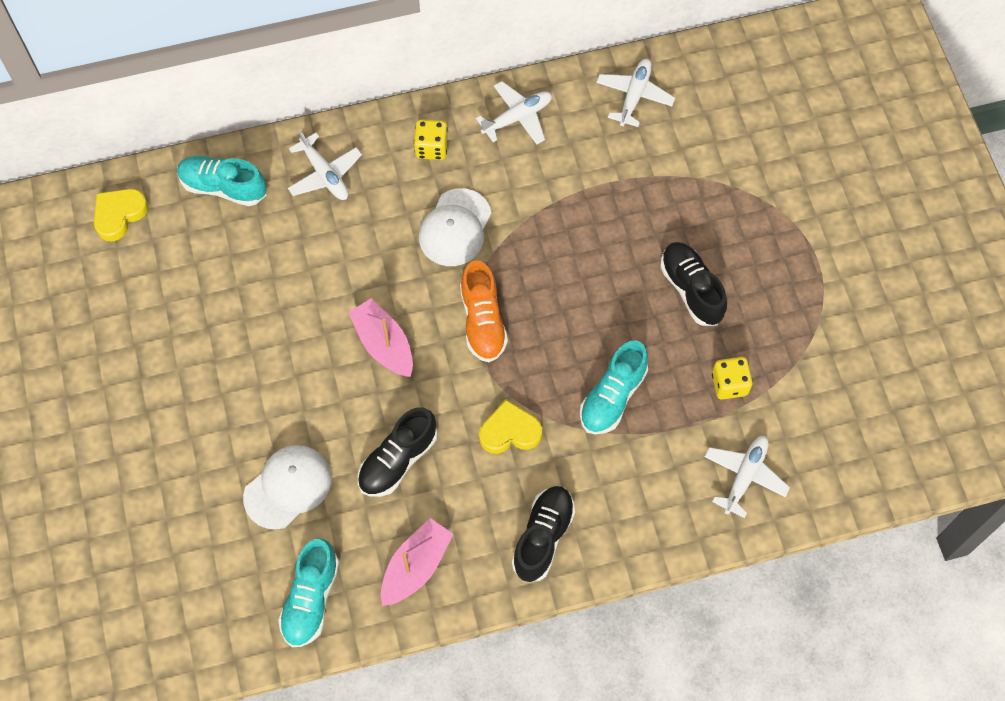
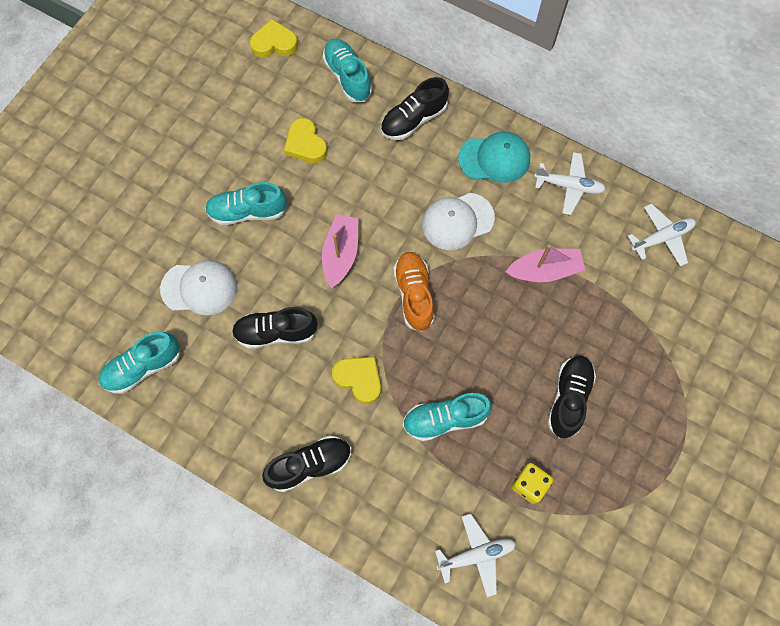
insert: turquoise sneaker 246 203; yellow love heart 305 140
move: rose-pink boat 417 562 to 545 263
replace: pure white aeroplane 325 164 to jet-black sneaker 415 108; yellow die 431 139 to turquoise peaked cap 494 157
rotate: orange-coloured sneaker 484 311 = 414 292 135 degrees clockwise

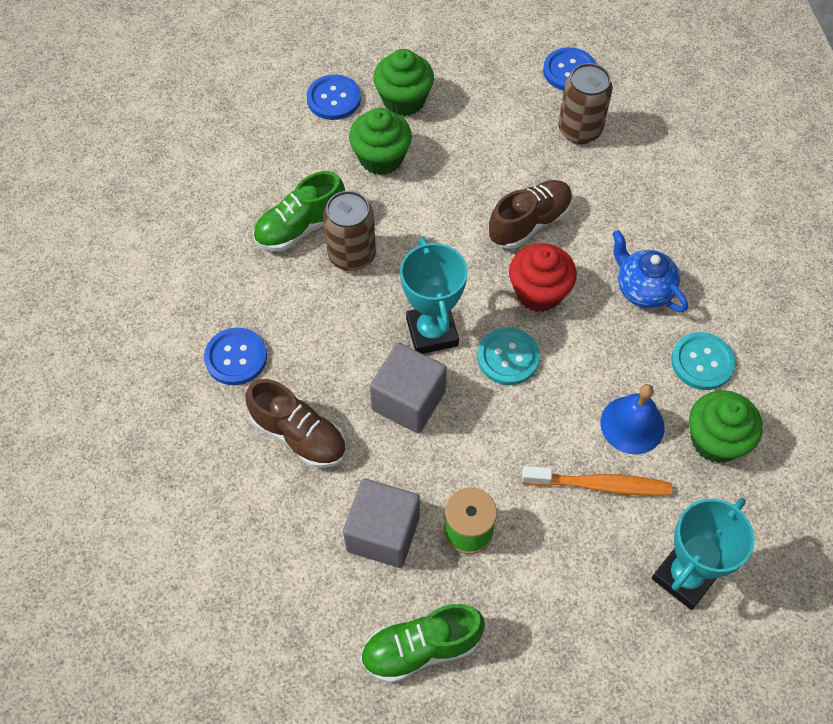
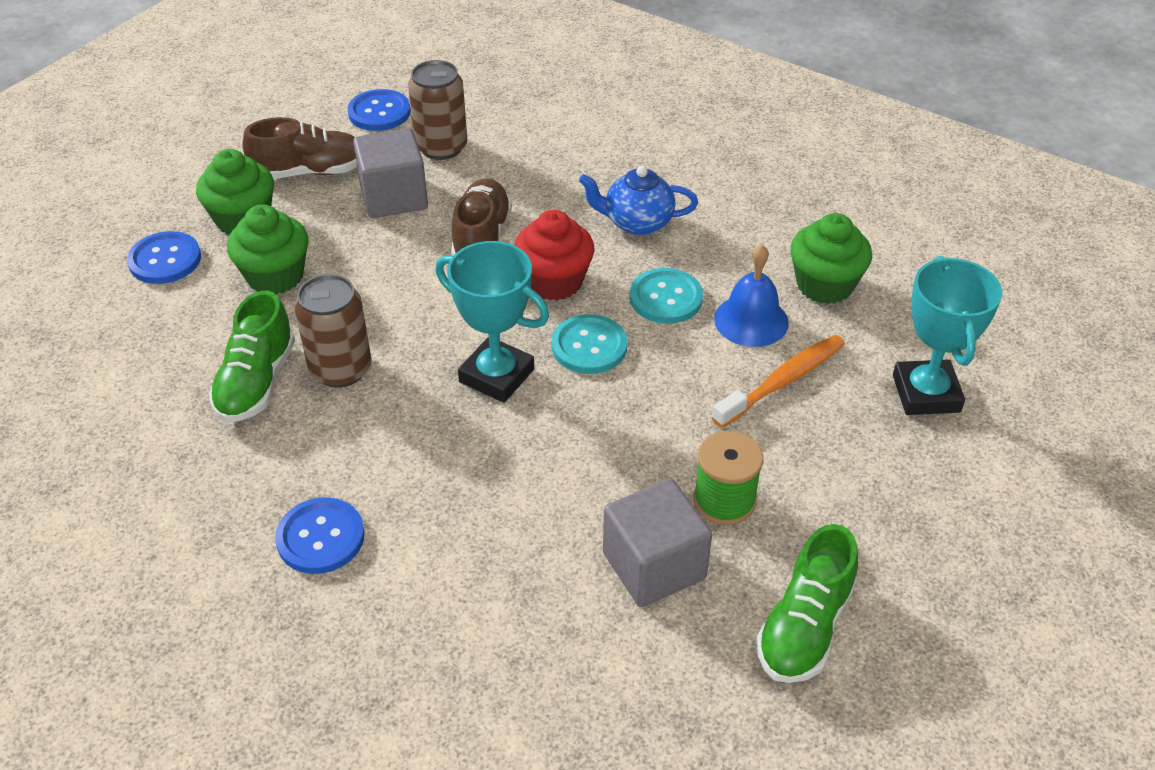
move: brown sneaker 296 423 to 299 148; gray block 408 388 to 390 173; turquoise sewing button 703 361 to 666 296

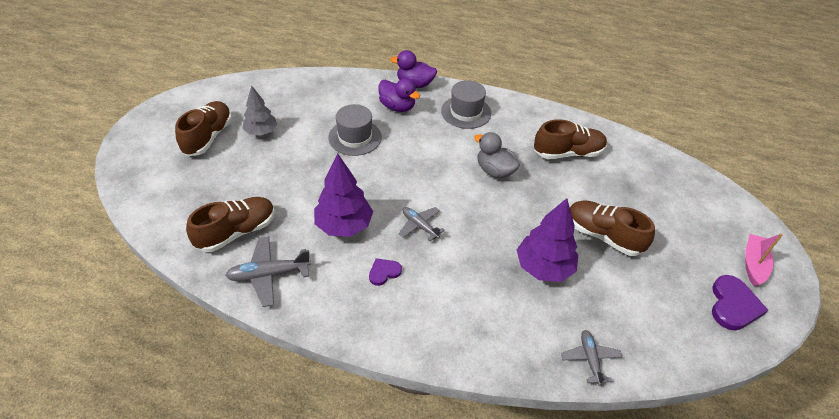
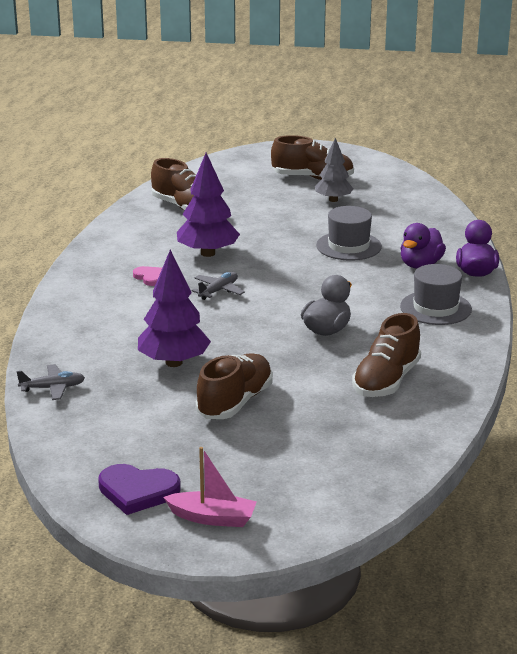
delete: gray aeroplane 268 271
recolor: purple love heart 385 272 to rose-pink love heart 147 276
rotate: brown sneaker 570 139 = 386 355 45 degrees clockwise

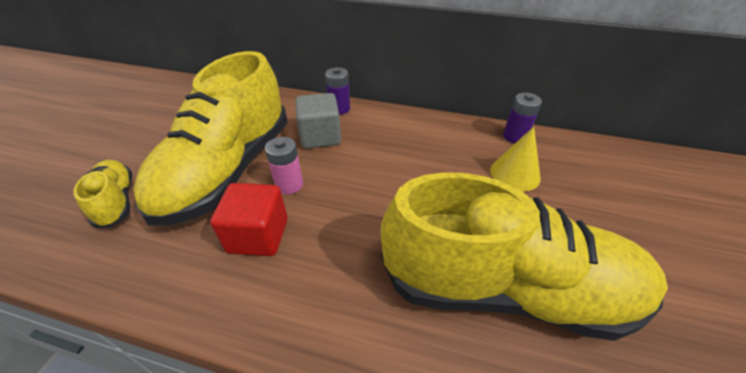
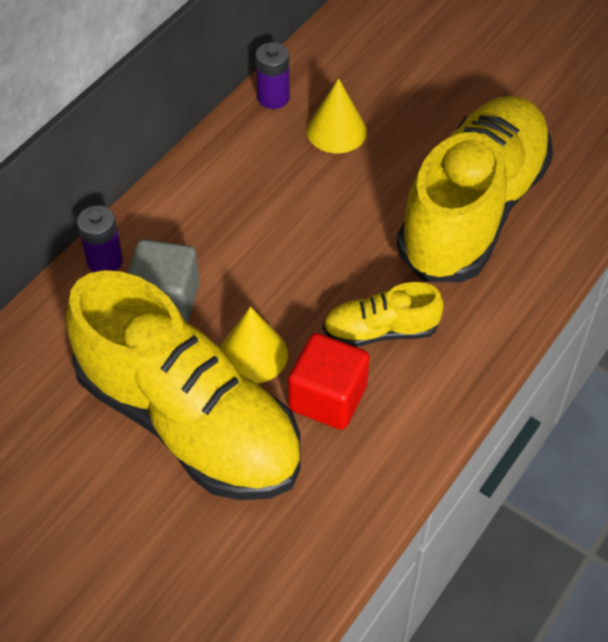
move: yellow sneaker 102 193 to 383 314
replace: rose-pink power cell 284 165 to yellow solid cone 254 344

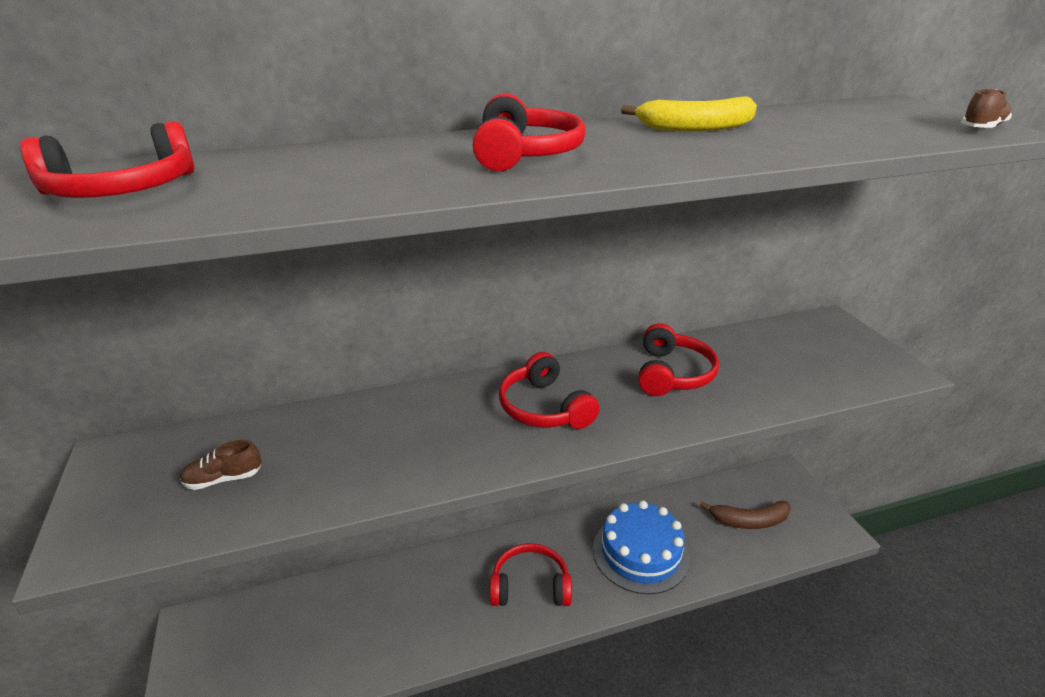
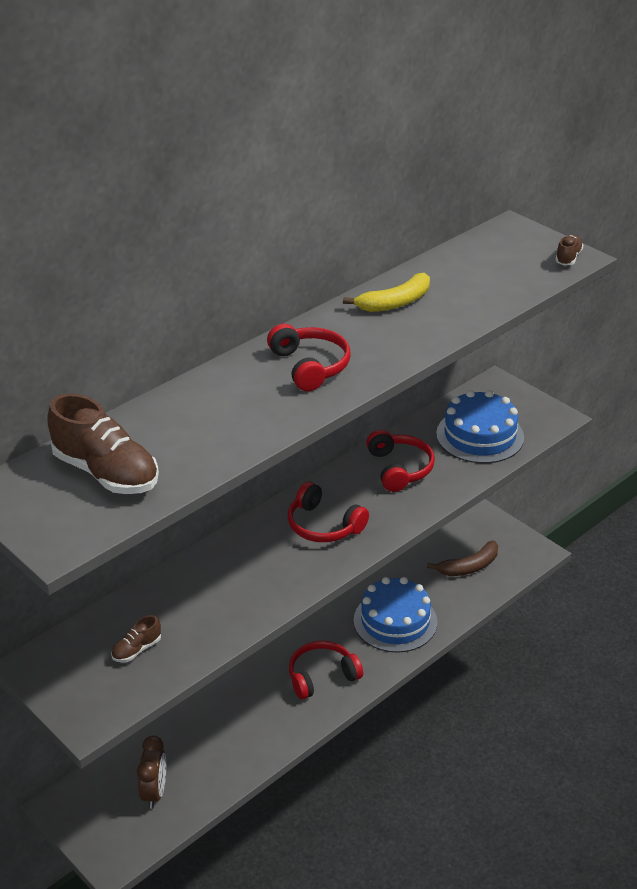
insert: brown clock 151 772; royal blue layer cake 480 426
replace: crimson headphones 107 159 to brown sneaker 103 444

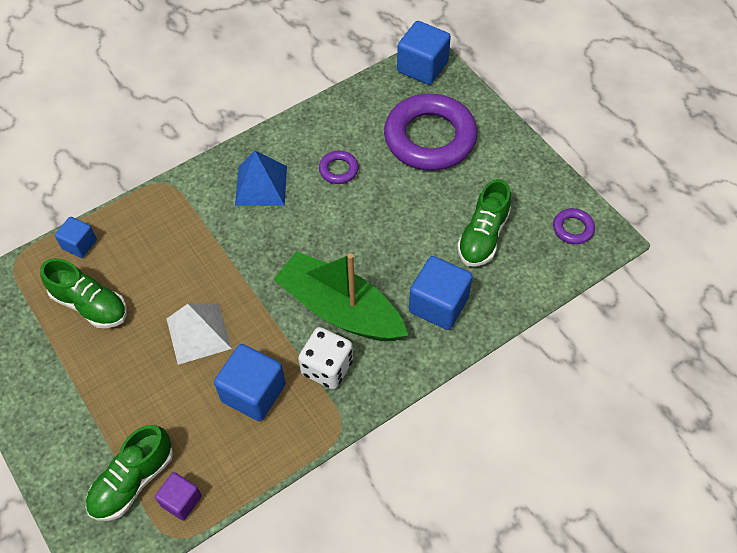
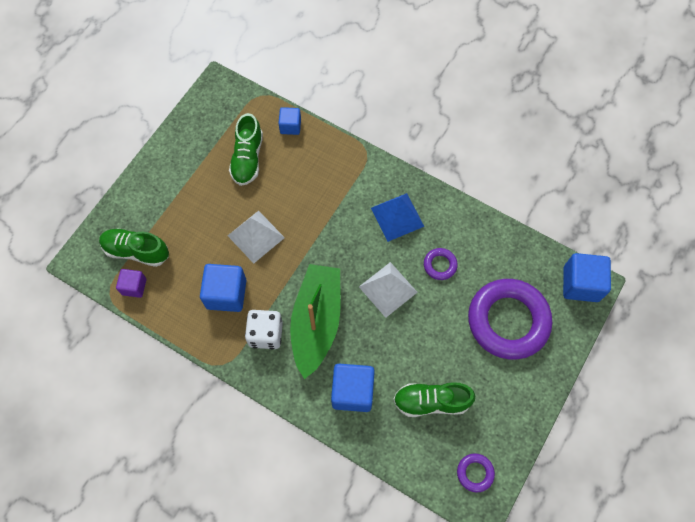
insert: pure white pyramid 388 290

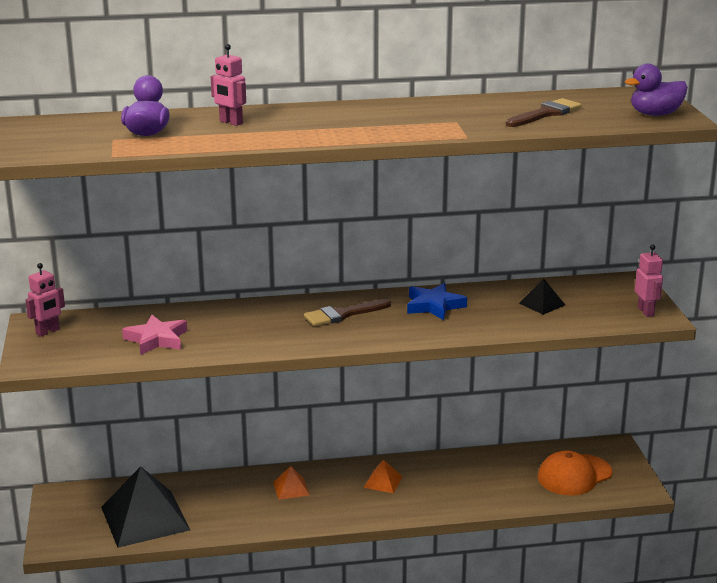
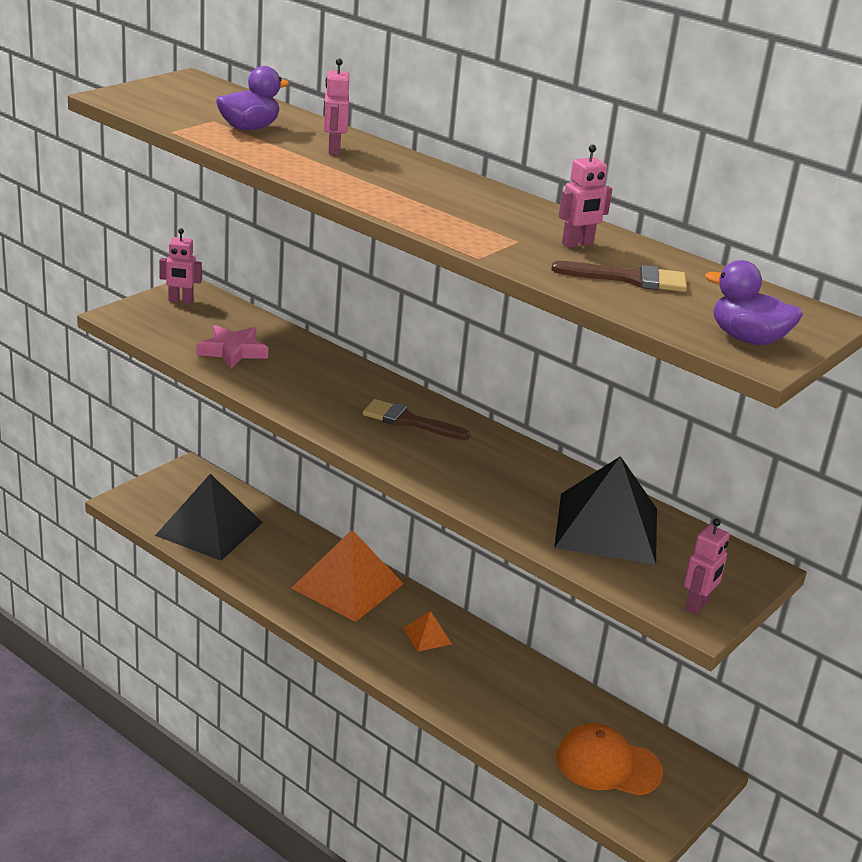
delete: royal blue star shape 437 301
insert: rose-pink toy robot 585 196
resize: orange-coloured pyramid 291 483 = 347 576 x2.23; jet-black pyramid 542 297 = 605 510 x2.23

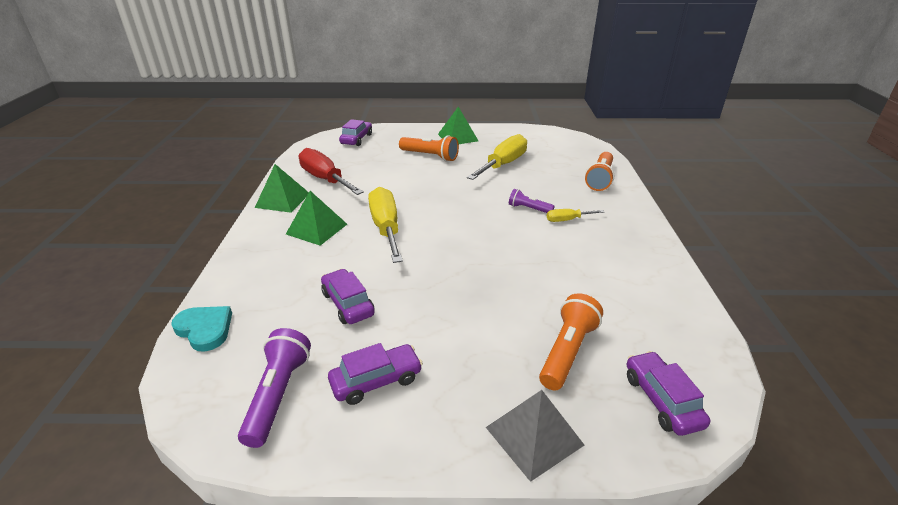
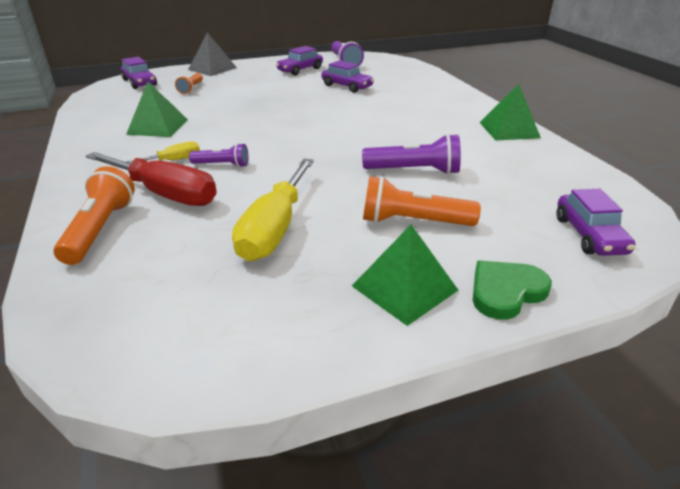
delete: turquoise love heart 201 328; yellow flat screwdriver 385 225
insert: purple pocket torch 411 154; emerald love heart 512 290
move: emerald pyramid 316 218 to 157 109; crimson flat screwdriver 331 171 to 151 179
resize: orange-coloured pocket torch 571 341 = 189 83 x0.61

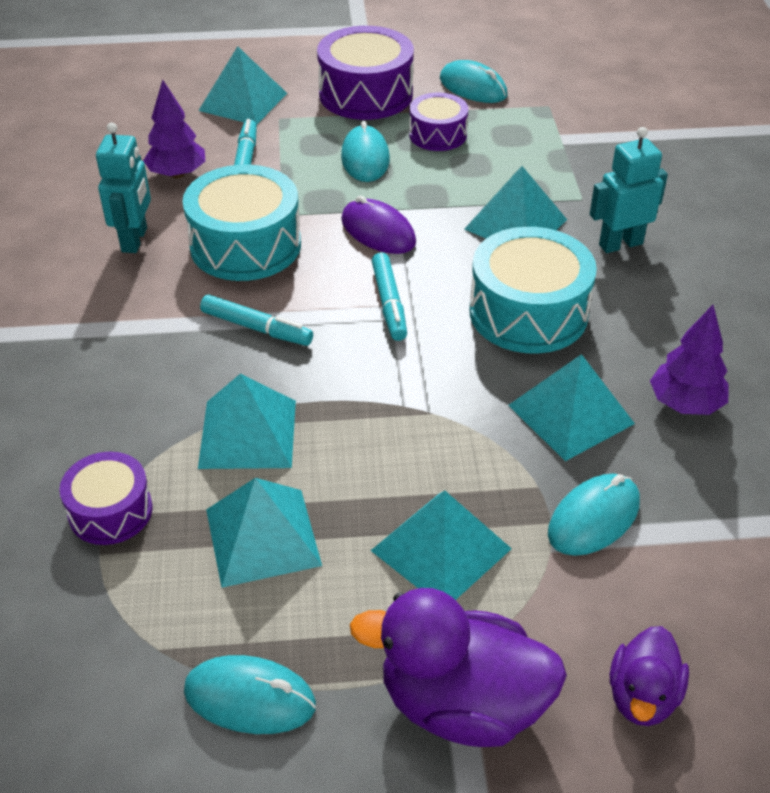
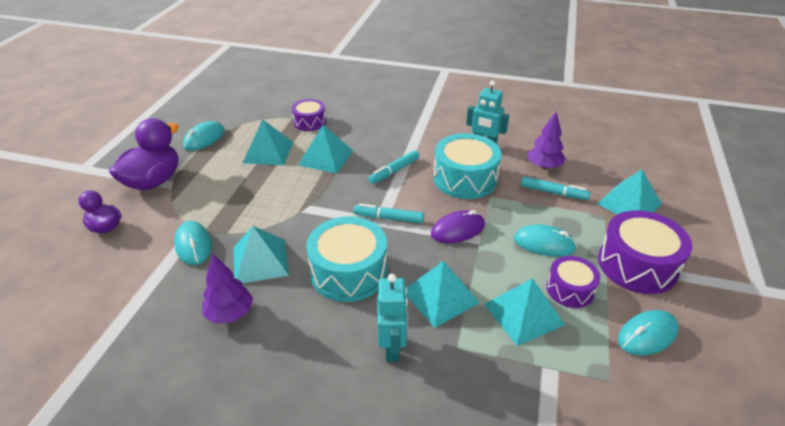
move: turquoise pyramid 441 545 to 524 312

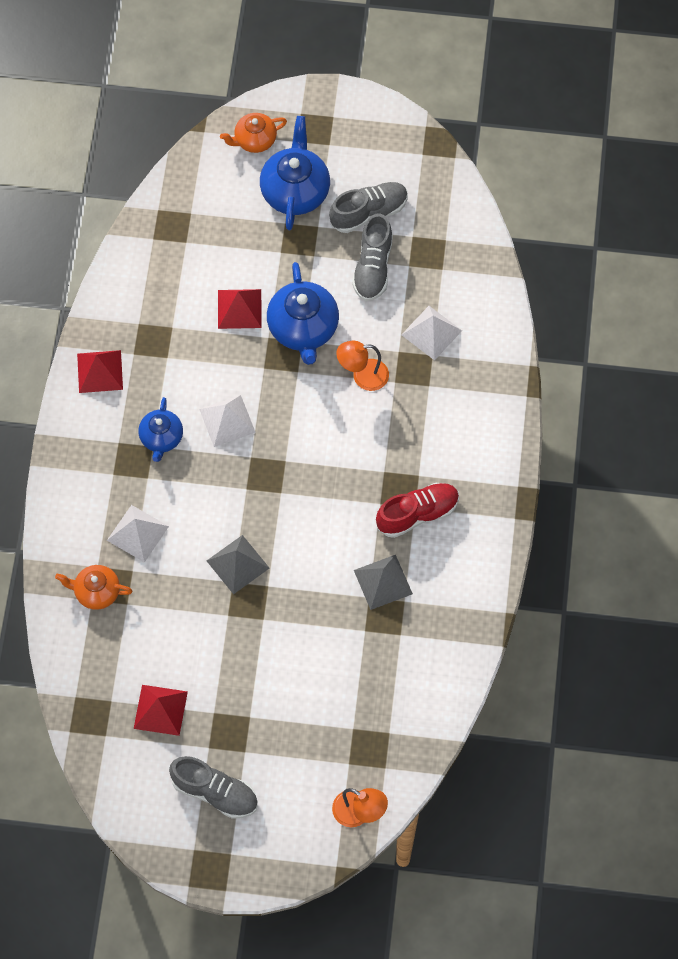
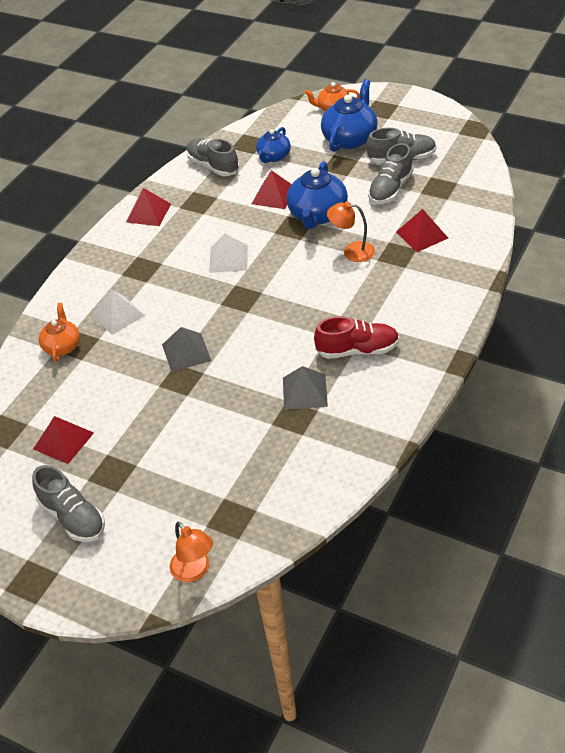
insert: gray sneaker 212 157
move: royal blue china teapot 160 429 to 273 145
recolor: pure white pyramid 431 333 to crimson pyramid 422 230
rotate: orange-coloured china teapot 93 587 = 59 332 60 degrees clockwise

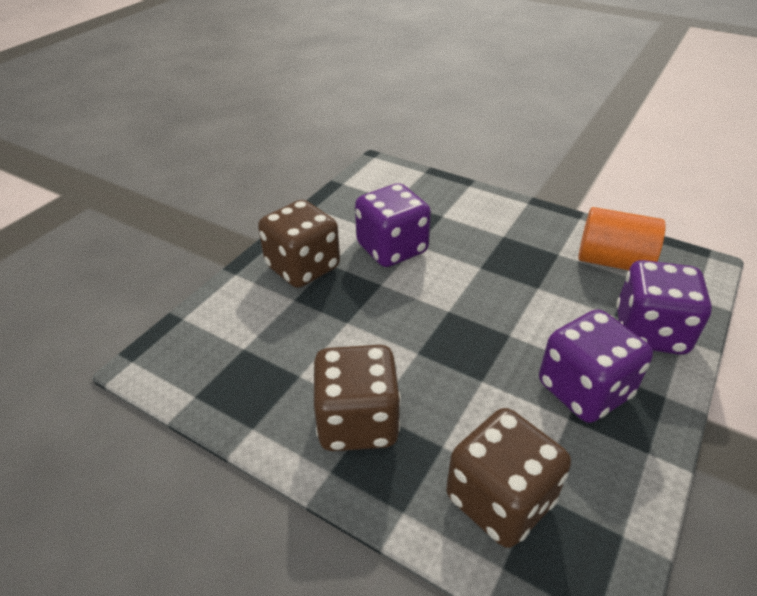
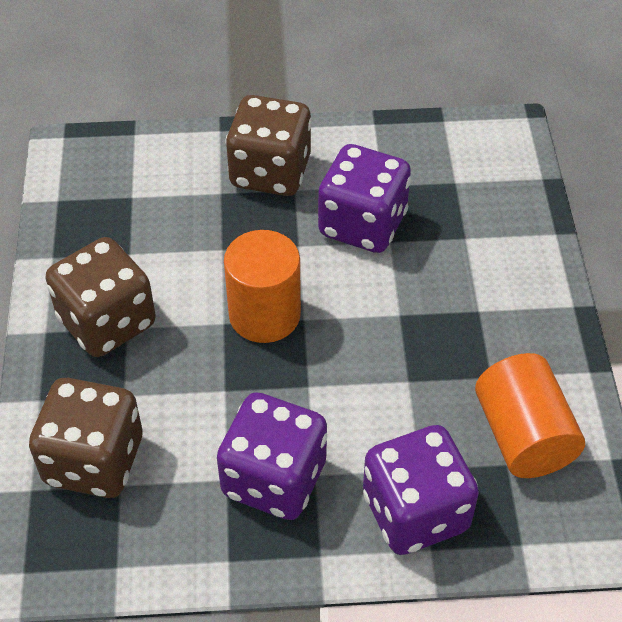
insert: orange-coloured cylinder 262 286

